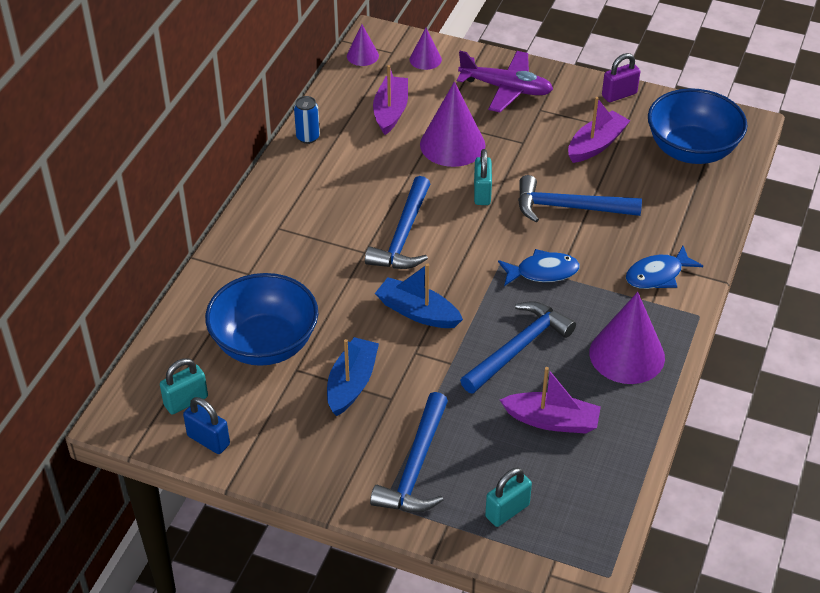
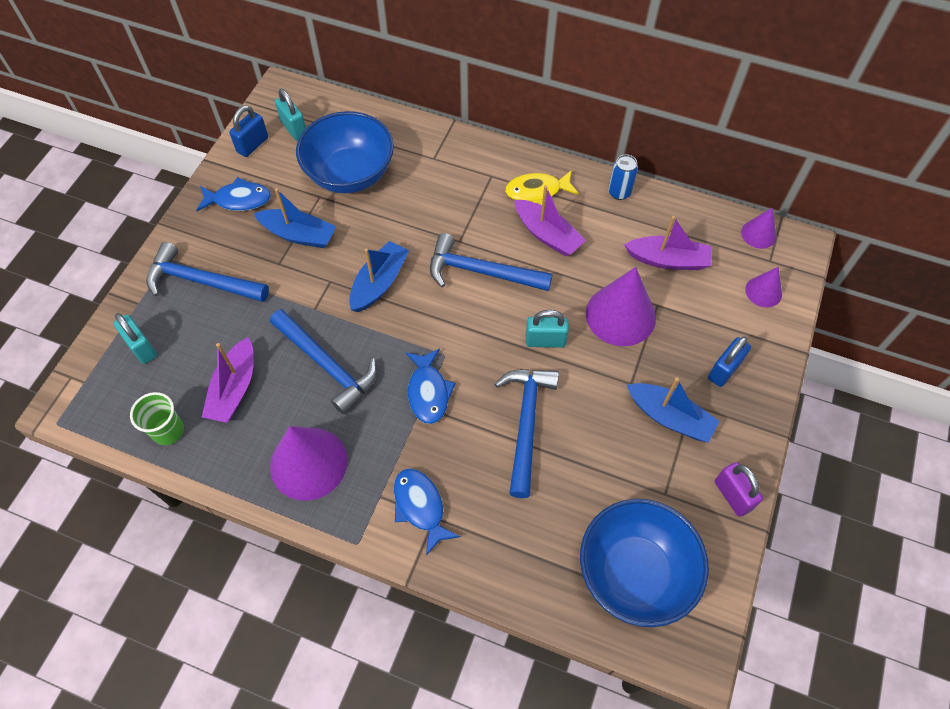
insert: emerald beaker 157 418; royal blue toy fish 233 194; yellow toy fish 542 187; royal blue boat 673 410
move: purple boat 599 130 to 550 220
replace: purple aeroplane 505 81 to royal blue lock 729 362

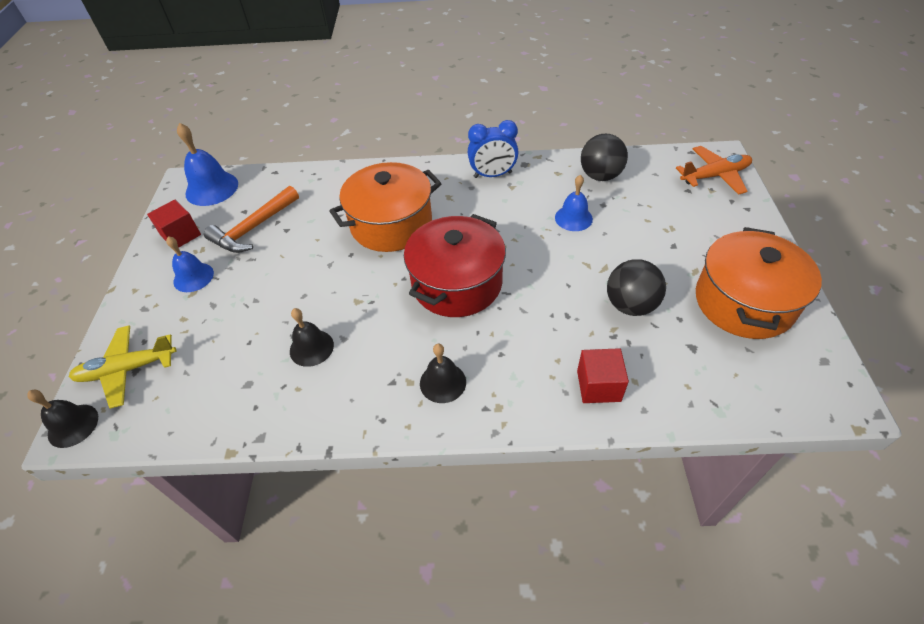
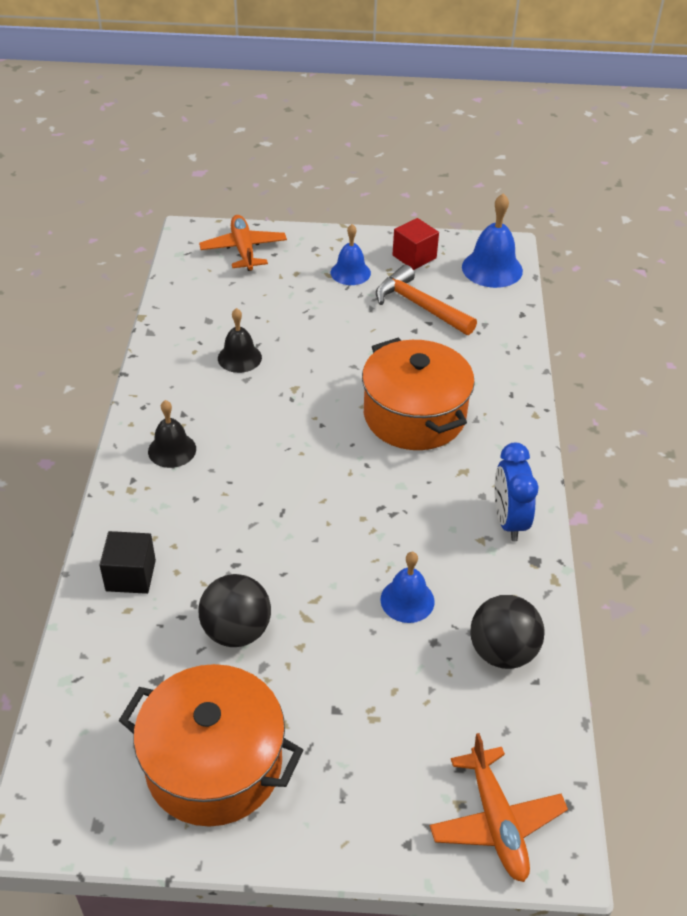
delete: jet-black bell 62 419; crimson cooking pot 455 265
recolor: yellow aeroplane 122 367 to orange-coloured aeroplane 243 243; crimson block 603 375 to jet-black block 127 562

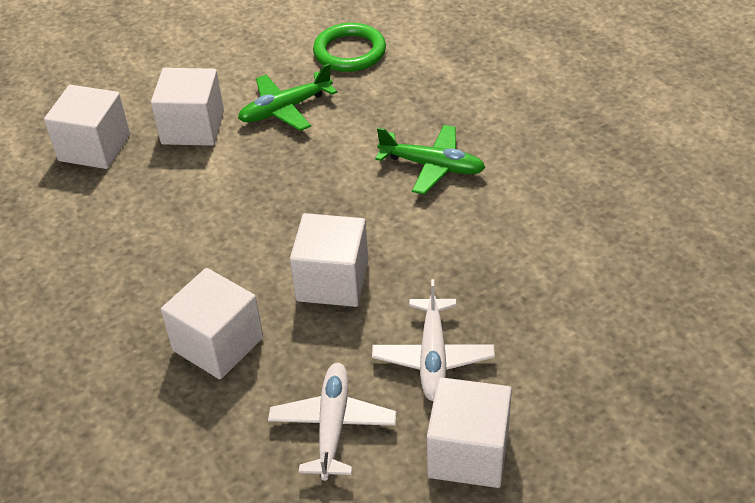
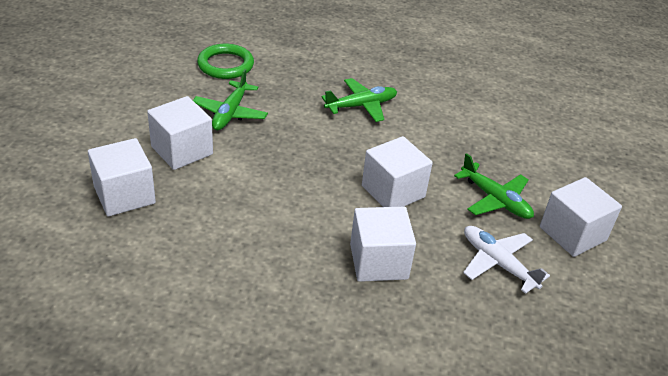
recolor: pure white aeroplane 433 340 to emerald aeroplane 494 186

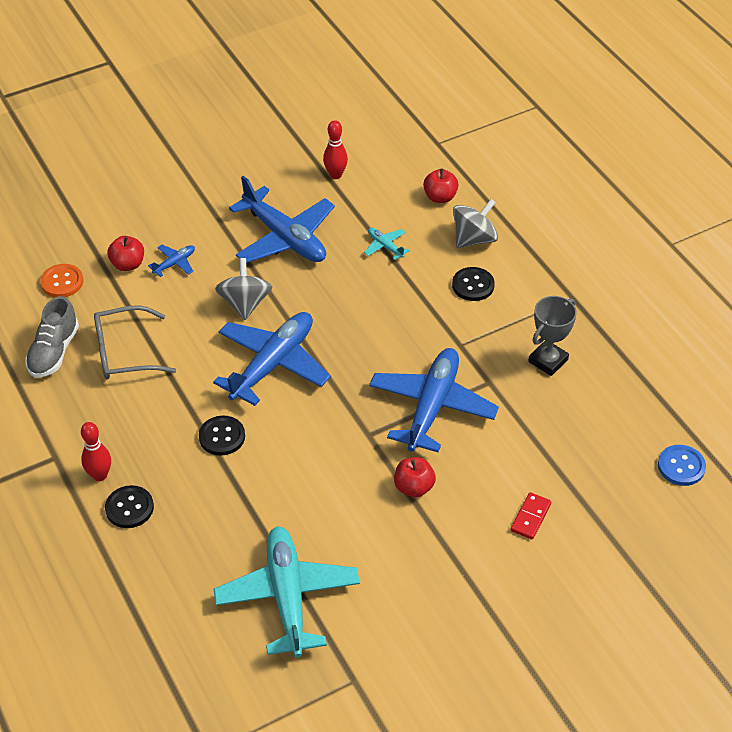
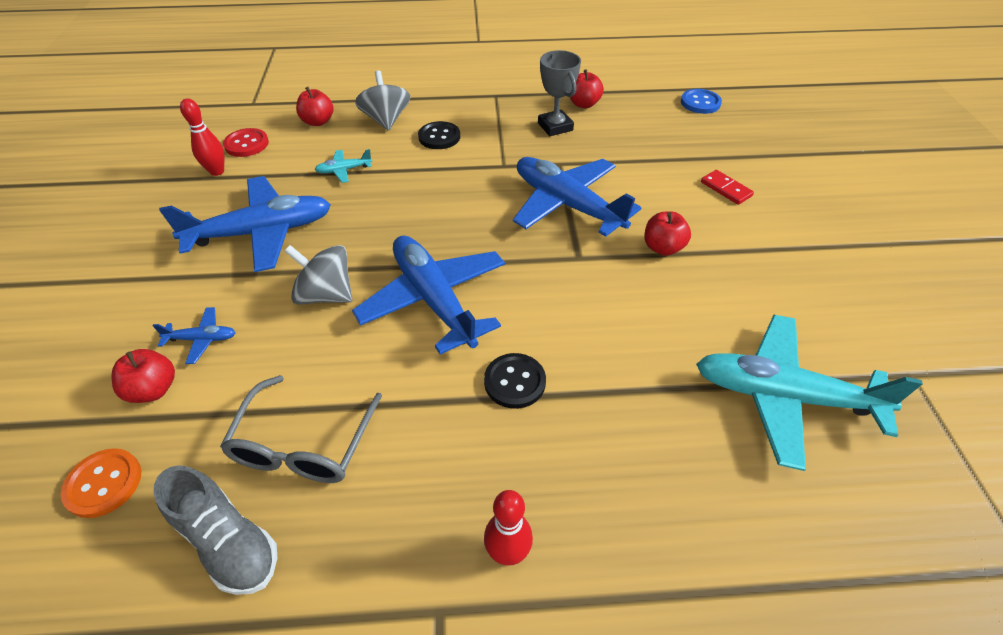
delete: jet-black sewing button 129 506
insert: crimson sewing button 246 142; crimson apple 587 88
rotate: royal blue aeroplane 171 261 = 194 335 105 degrees clockwise

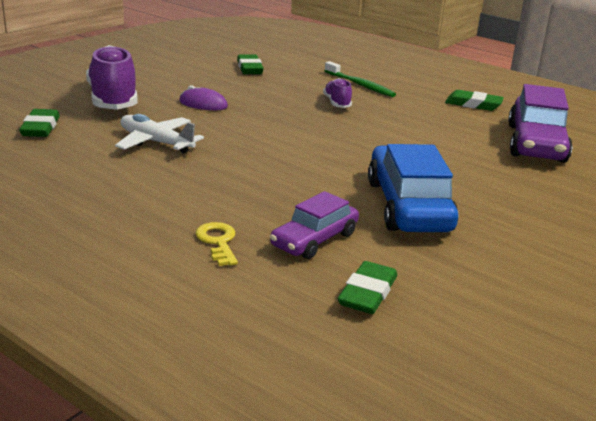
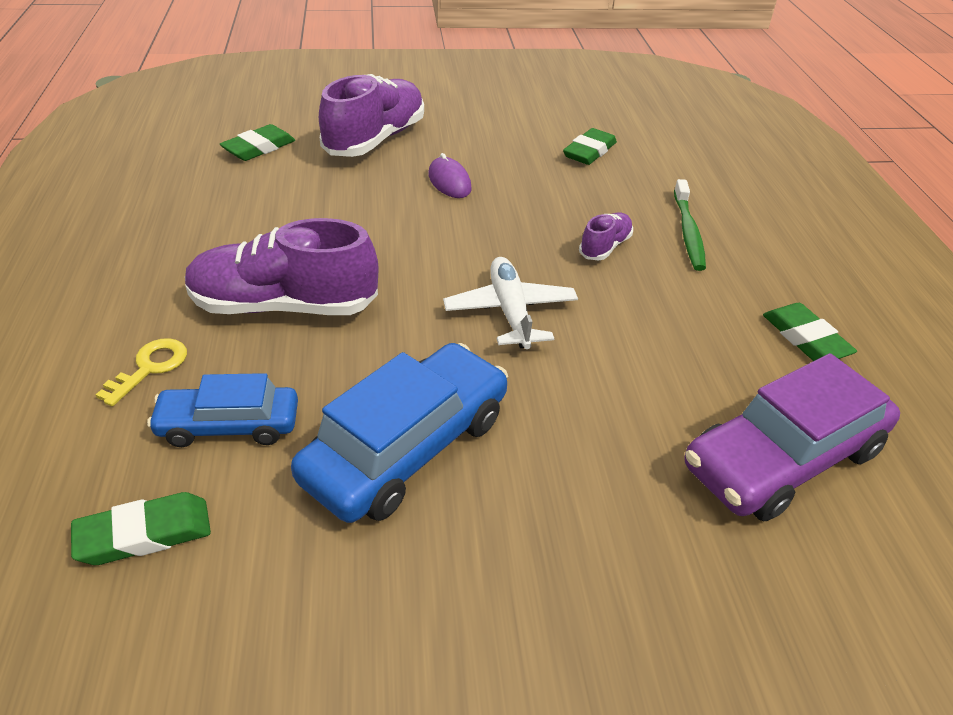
insert: purple sneaker 281 266
move: pure white aeroplane 159 134 to 510 303
recolor: purple toy car 314 225 to royal blue toy car 222 410

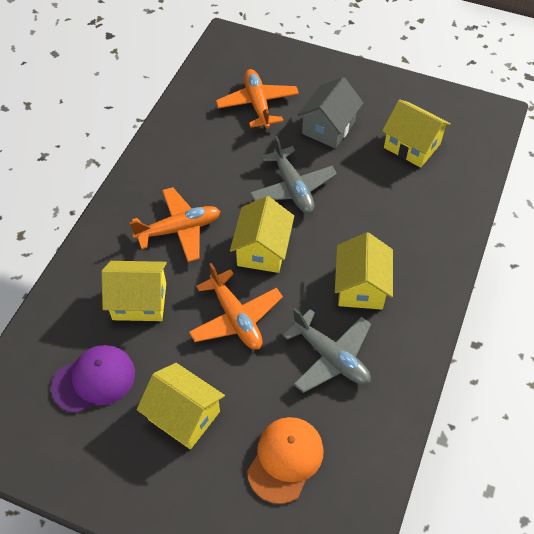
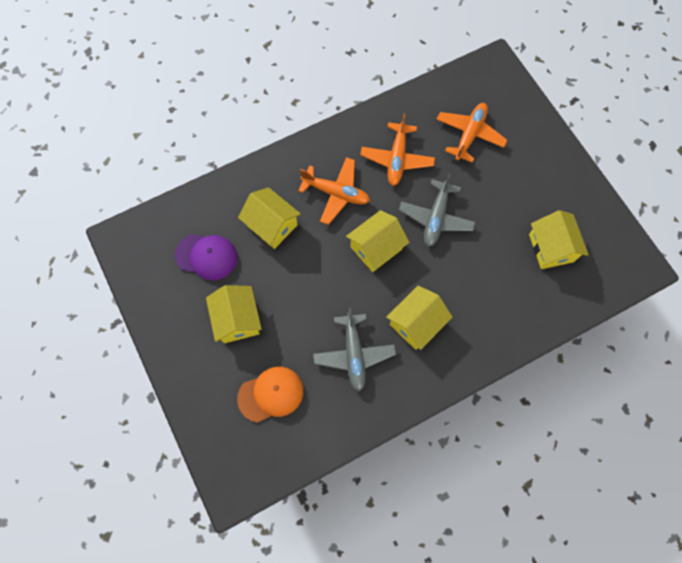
delete: gray house 330 112
move: orange-coloured aeroplane 236 306 to 397 149

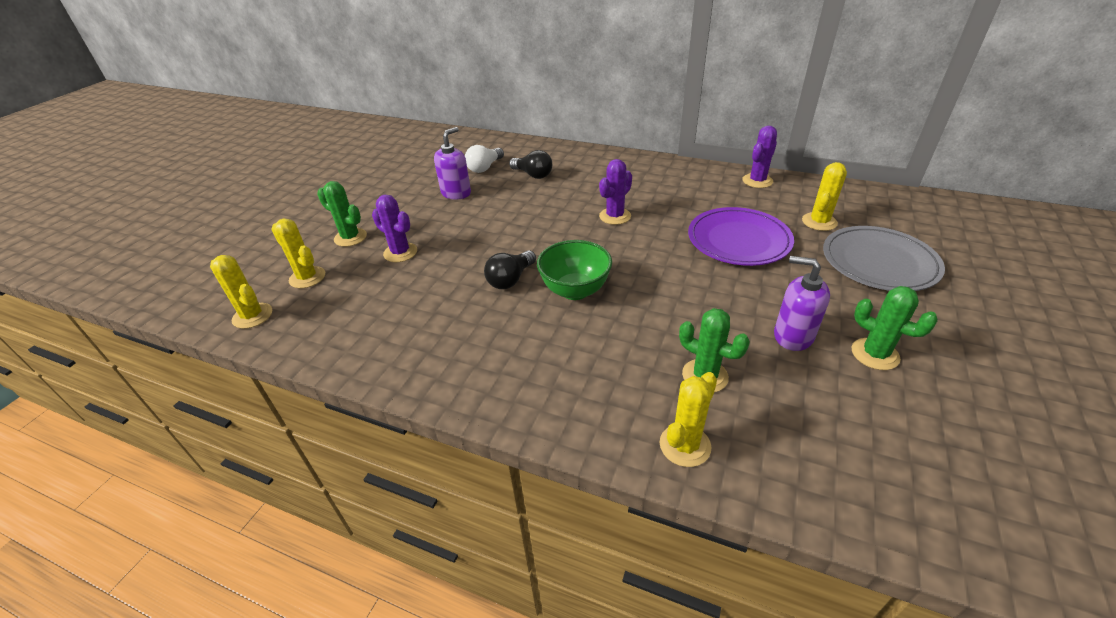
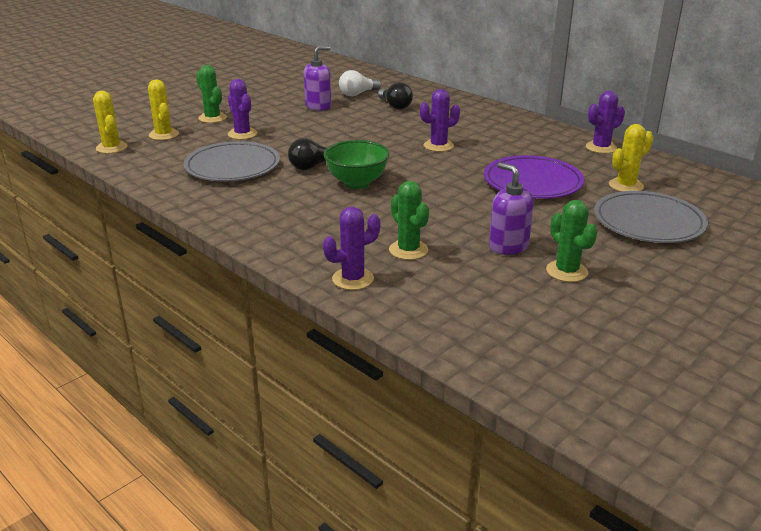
insert: gray flat dish 231 161
recolor: yellow prickly plant 688 419 to purple prickly plant 351 248

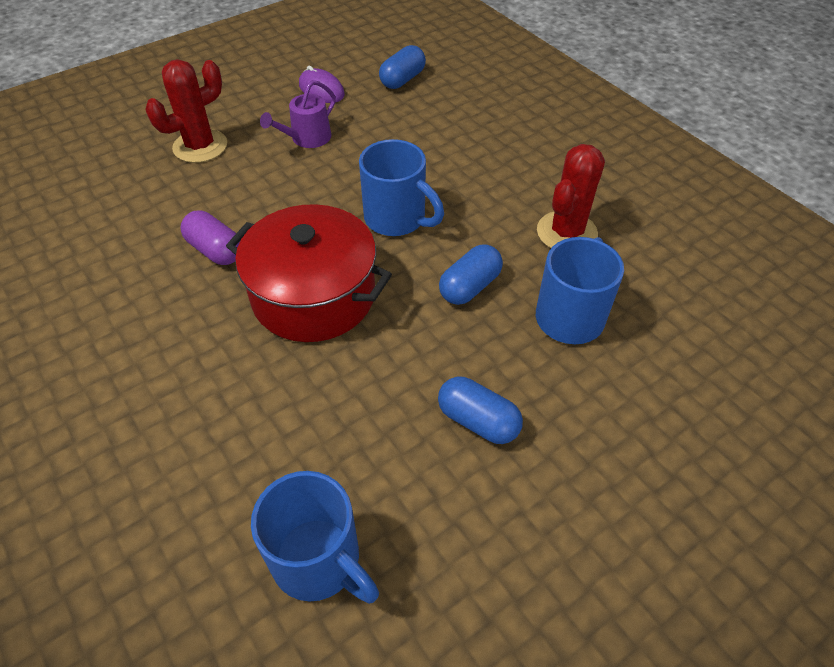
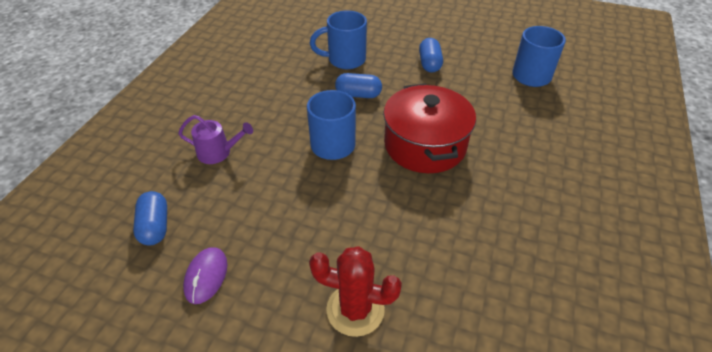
delete: purple pill shape 210 237; crimson prickly plant 571 196
move: purple watering can 298 114 to 215 139
rotate: royal blue pill shape 402 67 = 150 218 75 degrees clockwise

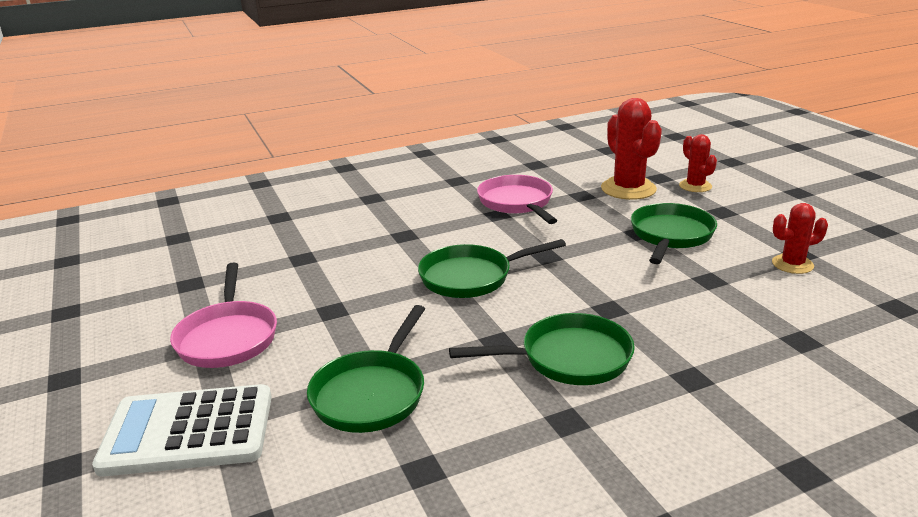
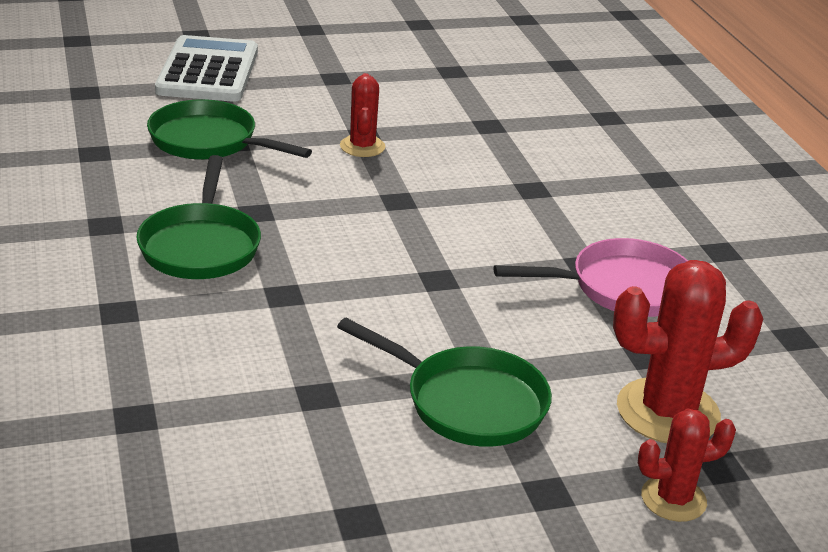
delete: rose-pink skillet 223 315; emerald skillet 492 268
move: crimson prickly plant 800 238 to 362 115

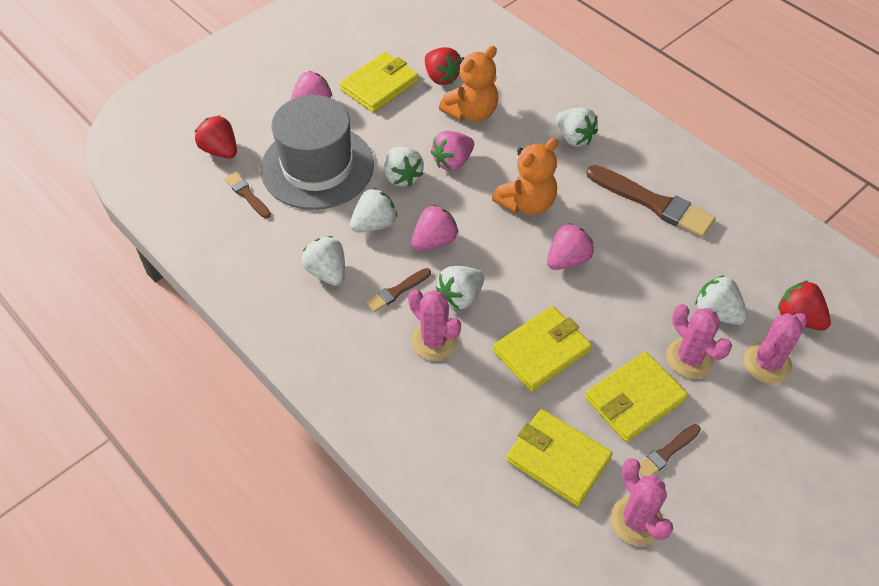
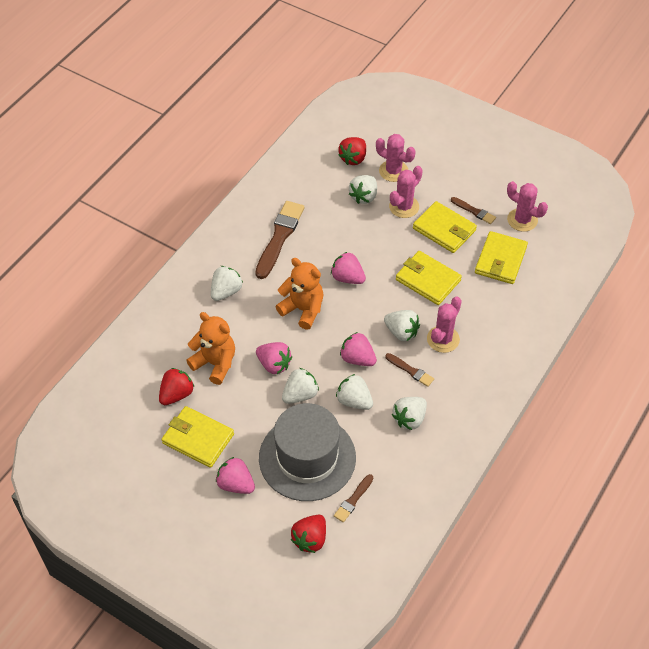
rotate: rose-pink prickly plant 641 502 = 527 206 75 degrees clockwise

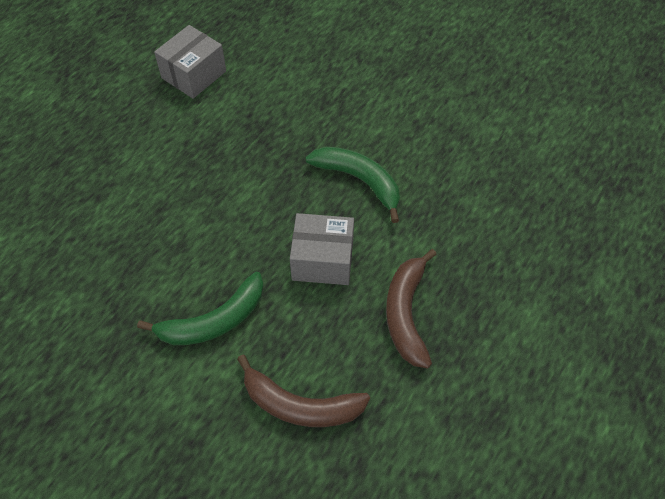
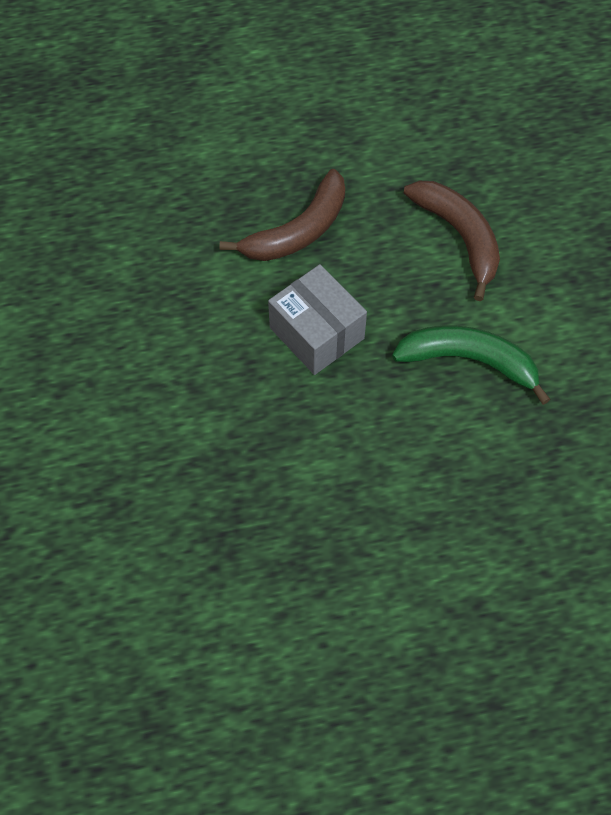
delete: gray package 190 62; emerald toy banana 352 185

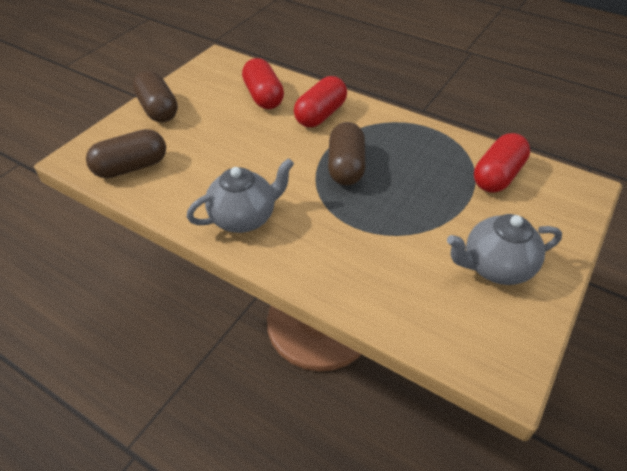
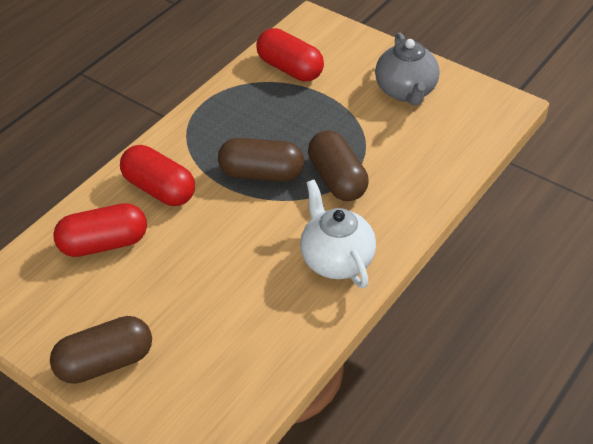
move: brown pill shape 126 153 to 338 165
recolor: gray china teapot 240 195 to pure white china teapot 338 234

